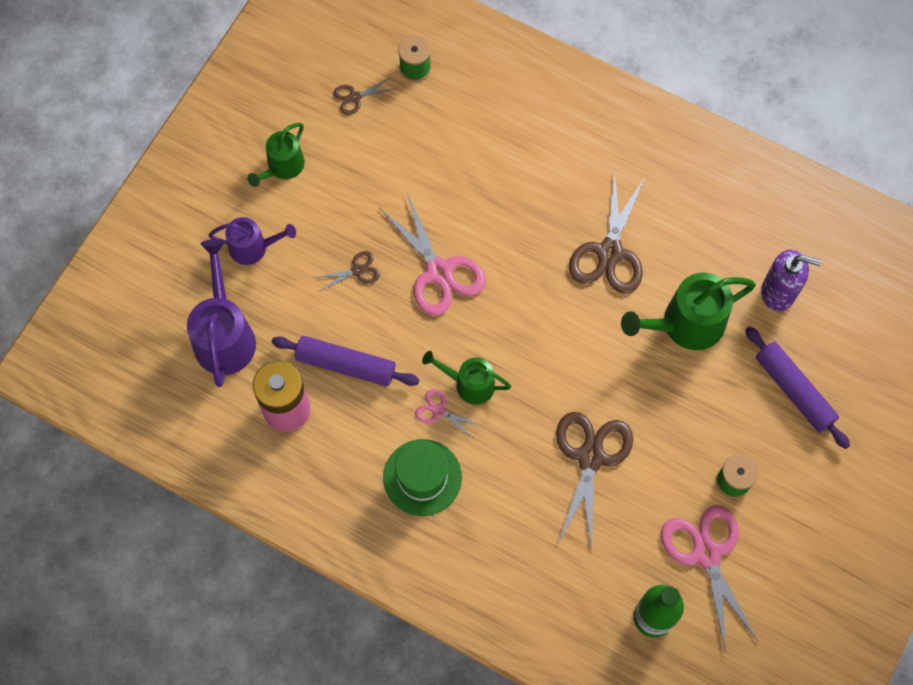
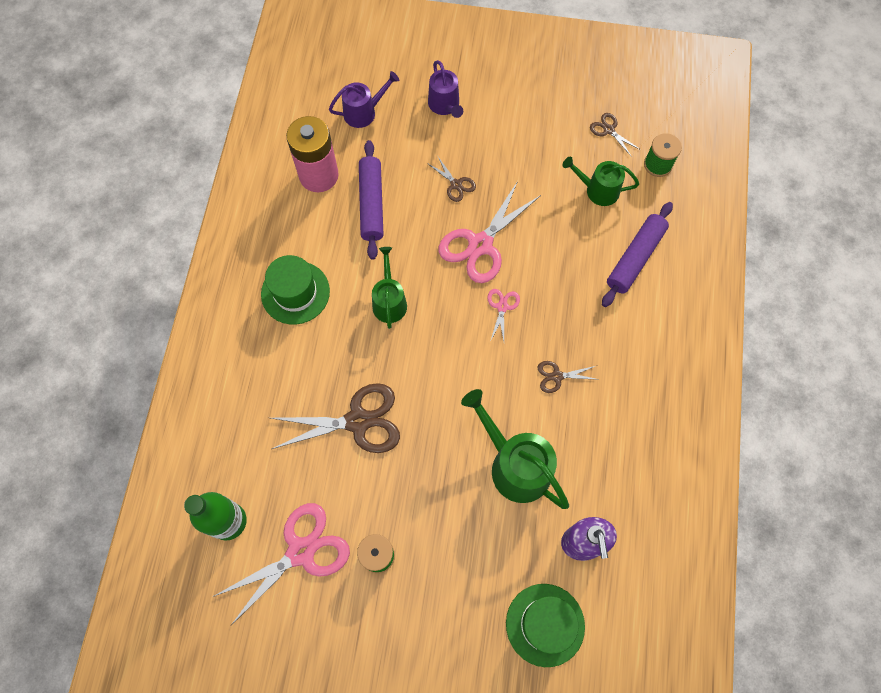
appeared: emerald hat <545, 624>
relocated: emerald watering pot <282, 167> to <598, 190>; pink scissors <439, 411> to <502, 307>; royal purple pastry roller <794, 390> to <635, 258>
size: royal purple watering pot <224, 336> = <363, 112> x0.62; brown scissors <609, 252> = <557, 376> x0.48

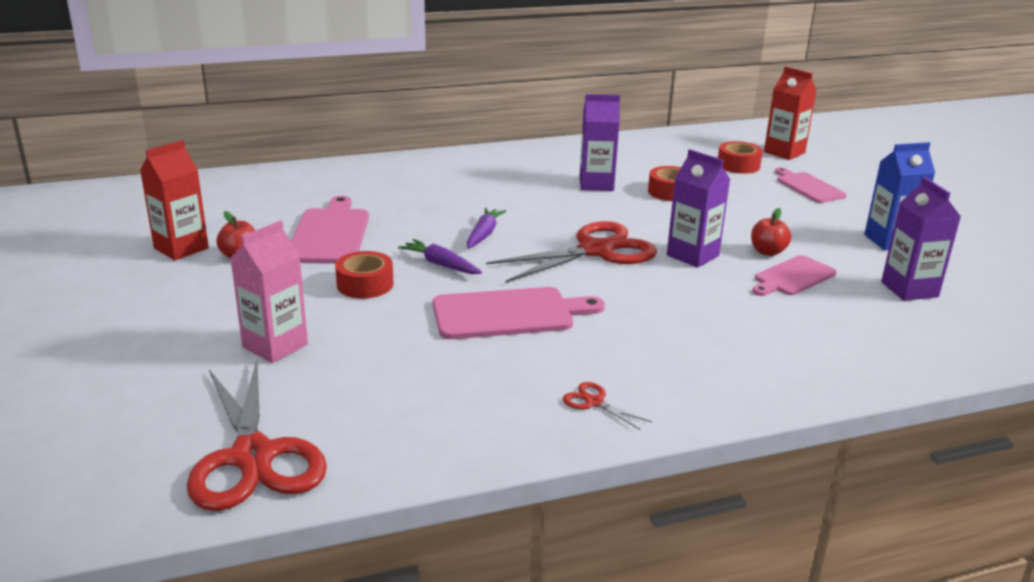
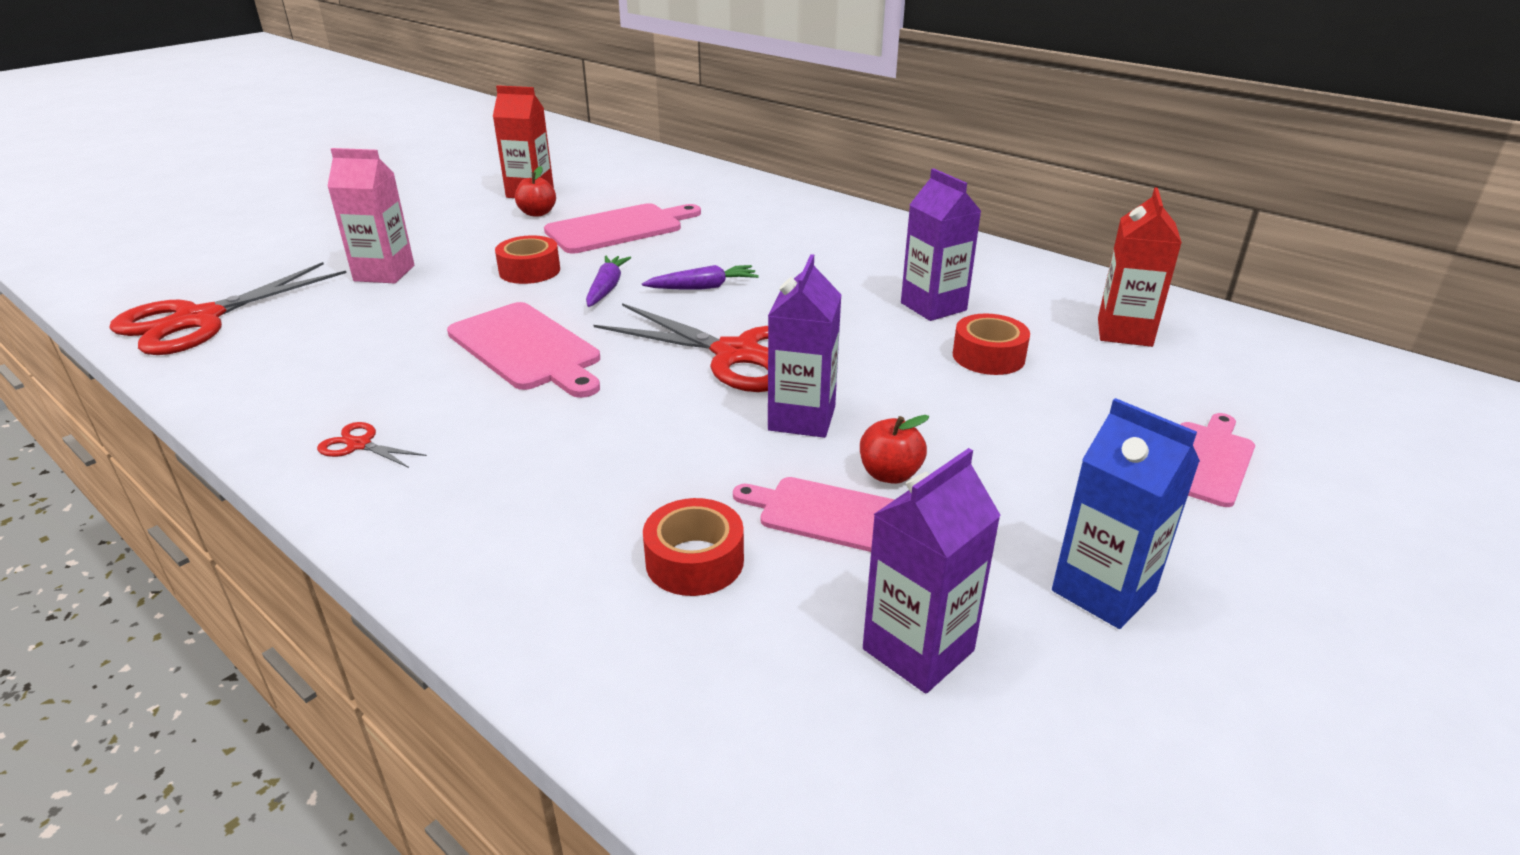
relocated: red roll of tape <738, 165> to <694, 561>; red milk carton <784, 152> to <1124, 332>
spun: red scissors <594, 402> = <359, 445> 75 degrees counterclockwise

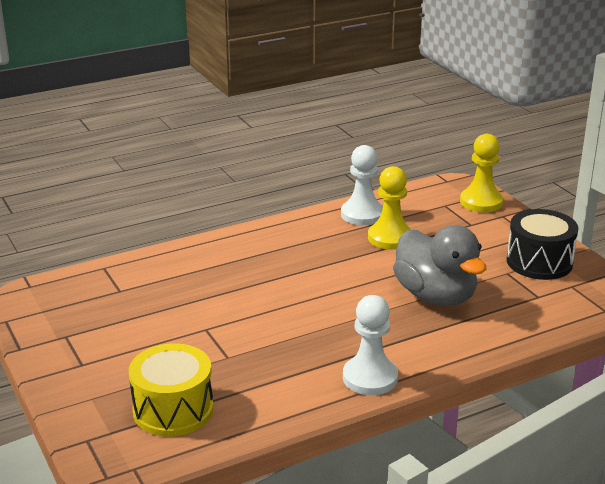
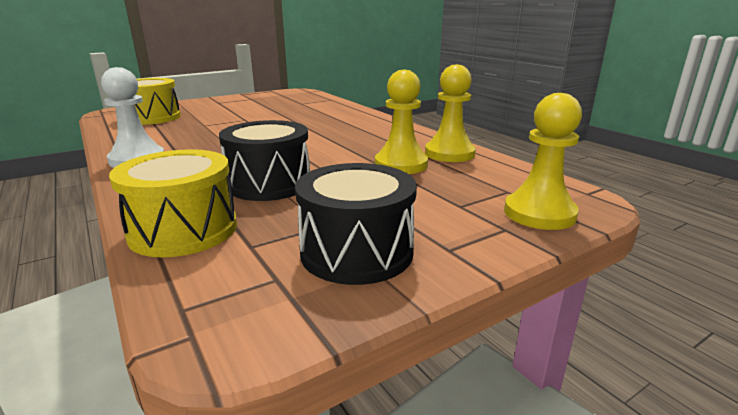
appeared: bright yellow snare drum <184, 230>
exchanged: grey rubber duck <435, 296> to black snare drum <269, 184>
colour: white game pawn <362, 214> to bright yellow game pawn <449, 154>

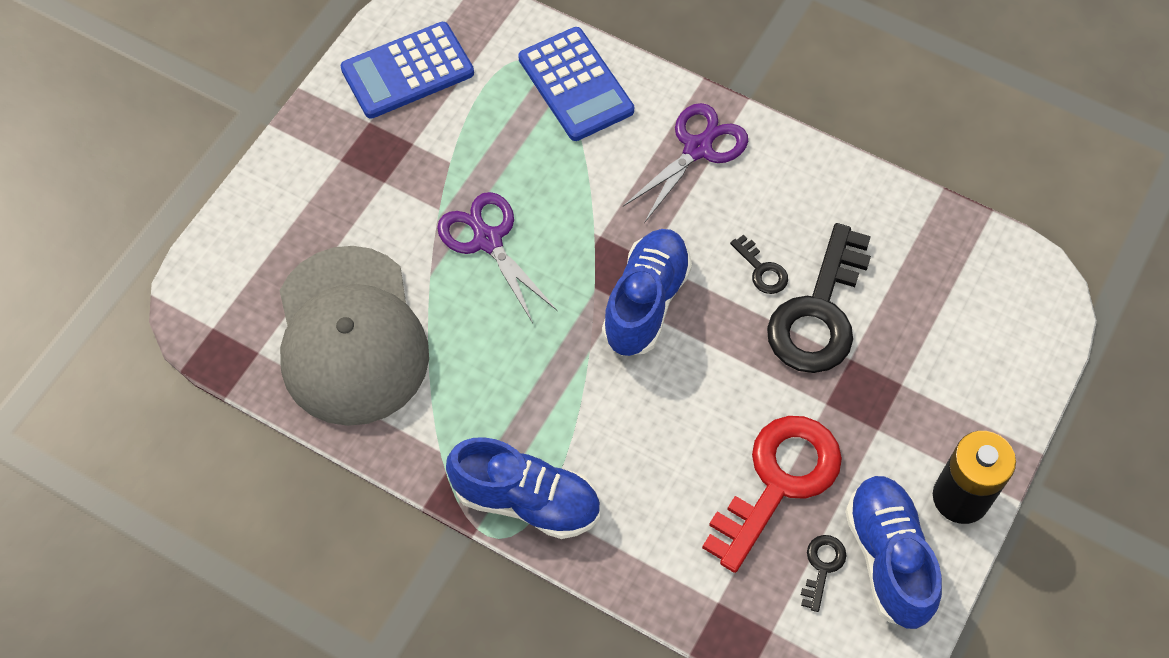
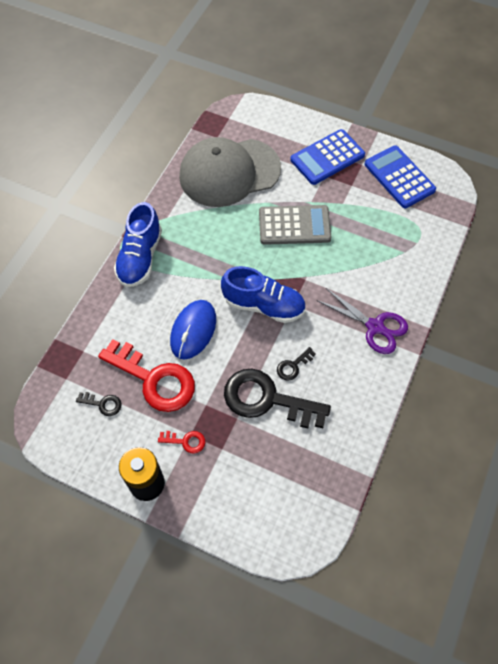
missing: cobalt sneaker <888, 558>
appeared: red door key <185, 441>; cobalt PC mouse <193, 330>
relocated: cobalt pocket calculator <575, 85> to <327, 157>
exchanged: royal purple scissors <488, 240> to grey pocket calculator <294, 225>

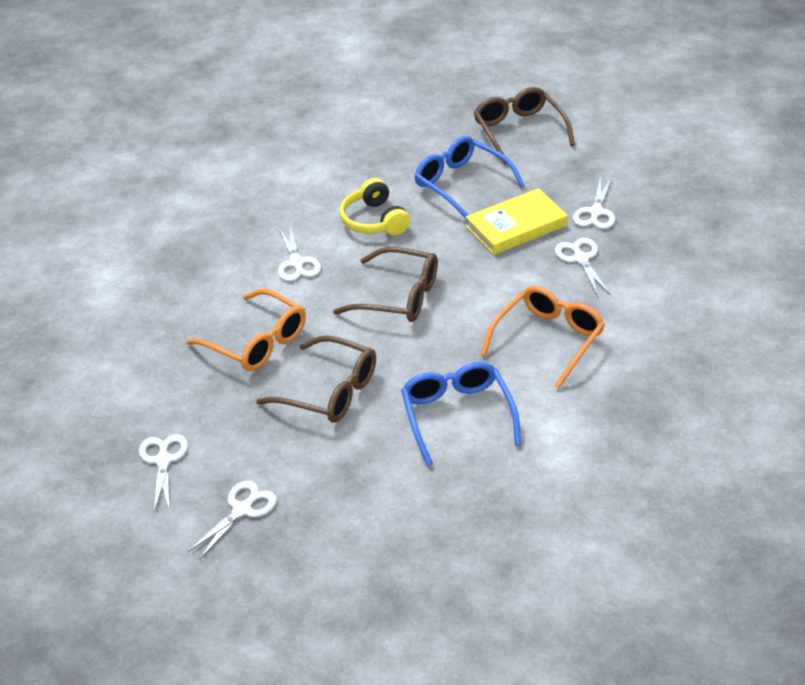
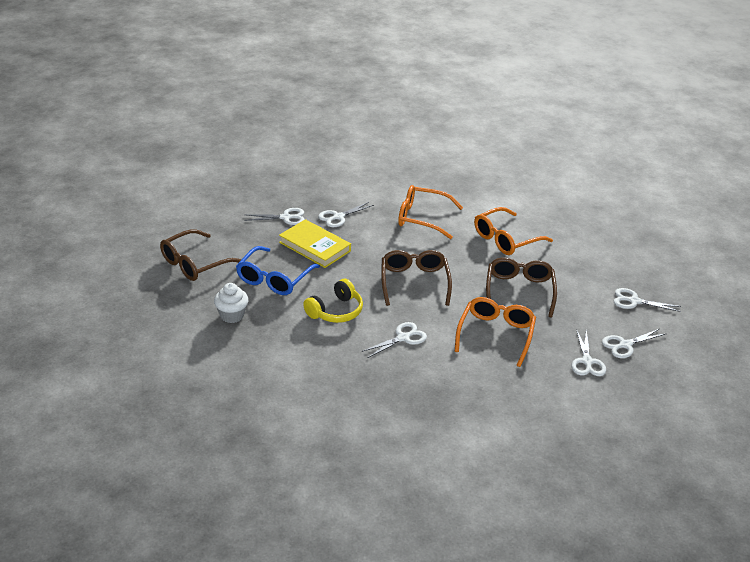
appeared: white cupcake <232, 315>; white scissors <587, 362>
colour: cobalt eyeglasses <457, 416> to orange eyeglasses <506, 239>

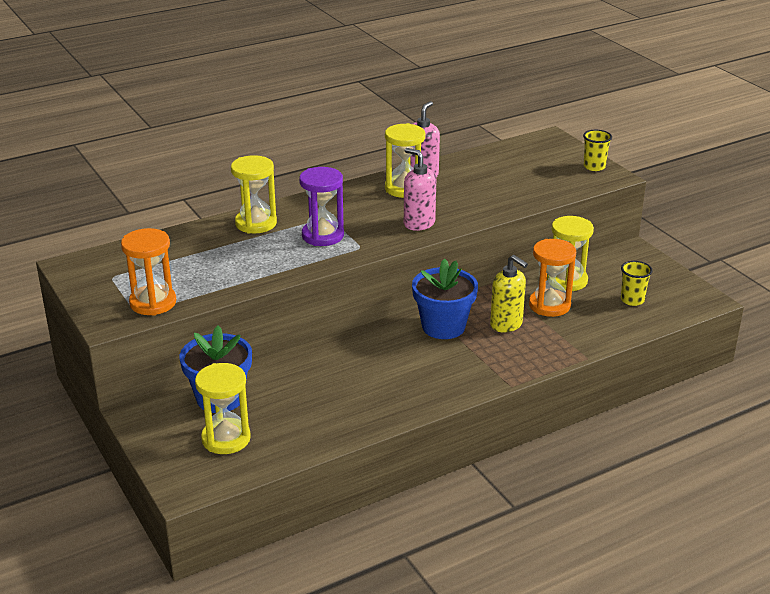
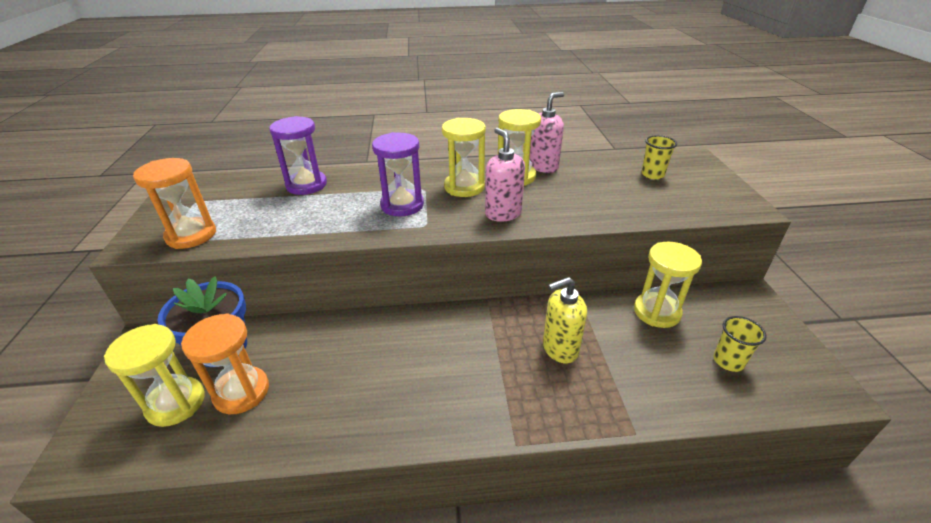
missing: cobalt plant pot <443, 327>
appeared: royal purple hourglass <306, 185>
relocated: bright yellow hourglass <256, 223> to <464, 187>; orange hourglass <549, 305> to <241, 392>; bright yellow beaker <594, 167> to <652, 174>
spun: bright yellow pump bottle <506, 324> = <559, 349> 90 degrees clockwise

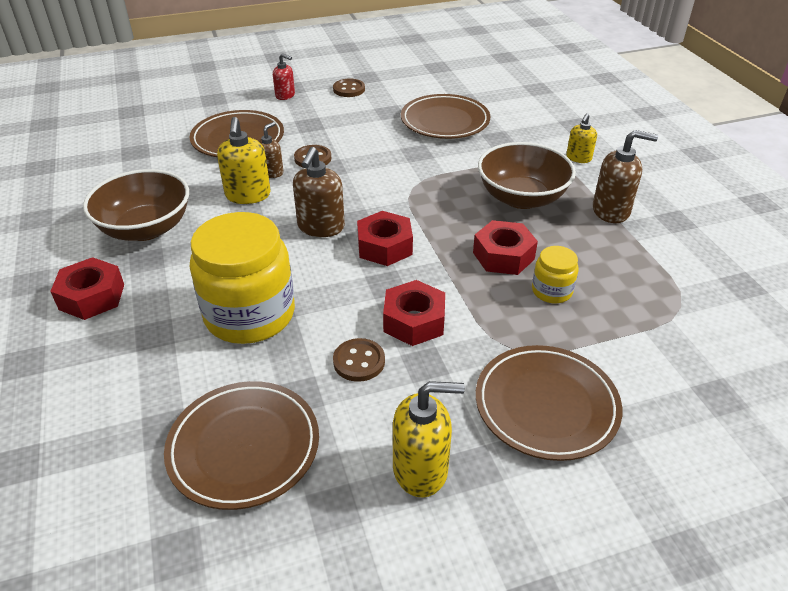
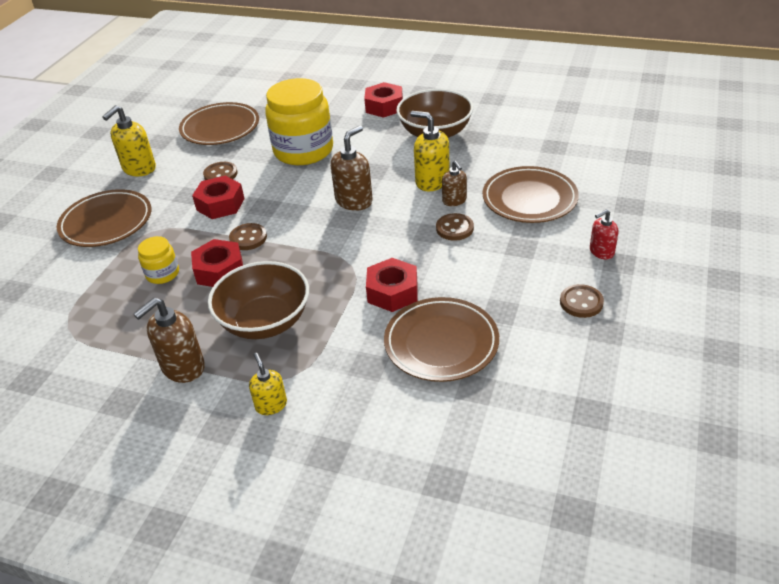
appeared: brown shirt button <248, 238>
relocated: red nut <384, 246> to <392, 292>
spun: brown pump bottle <320, 227> = <354, 201> 75 degrees clockwise

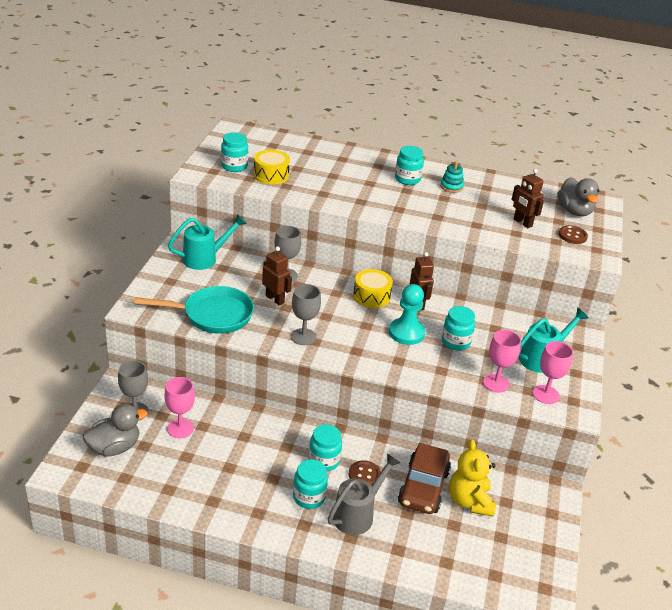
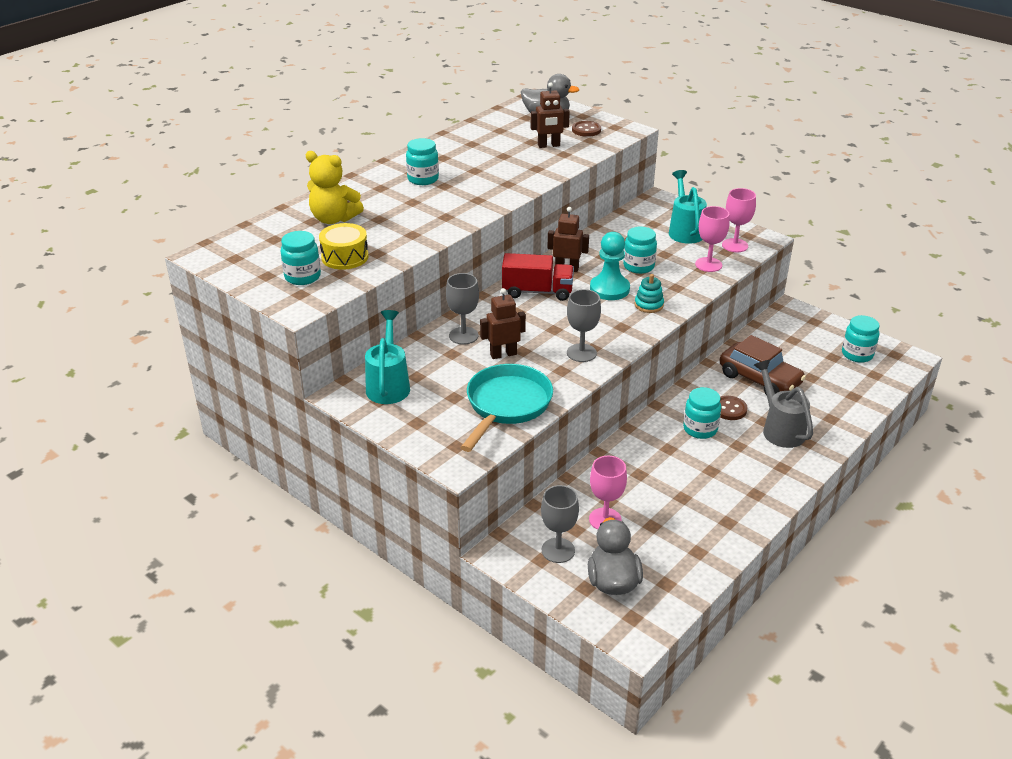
relocated: turquoise preserve jar <309, 497> to <857, 354>; turquoise stacking rings <451, 187> to <649, 305>; bright yellow teddy <469, 501> to <334, 219>
exchanged: bright yellow snare drum <371, 296> to red truck <537, 292>

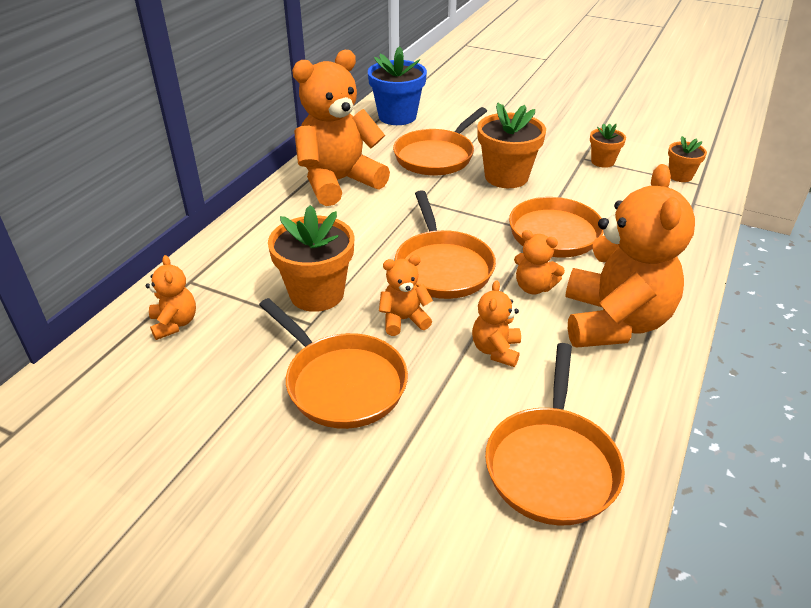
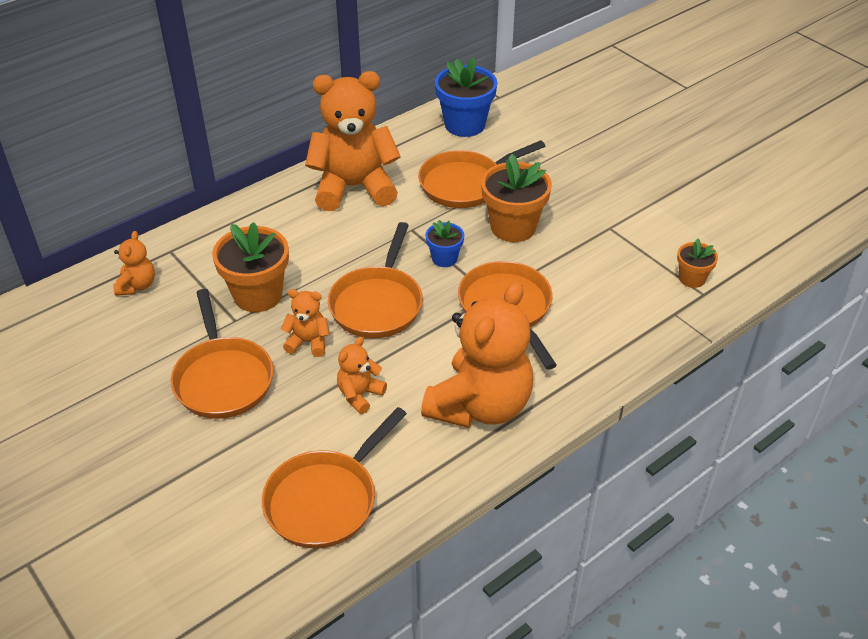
missing: orange teddy <534, 287>; orange plant pot <602, 161>
appeared: cobalt plant pot <444, 258>

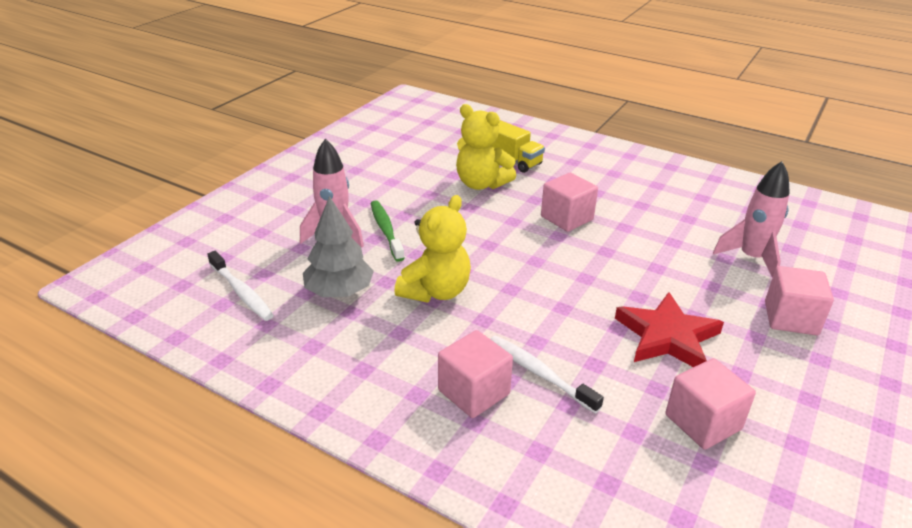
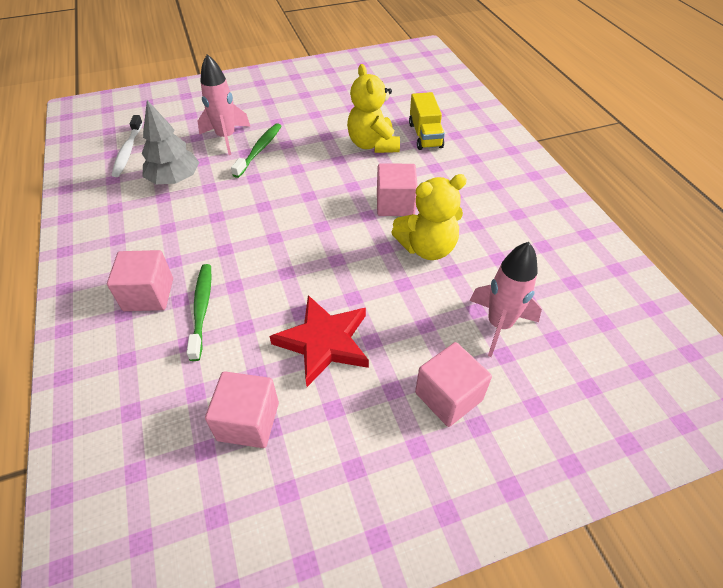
relocated: bright yellow teddy <436, 291> to <427, 248>
colour: white tooth brush <539, 373> to emerald tooth brush <202, 309>

